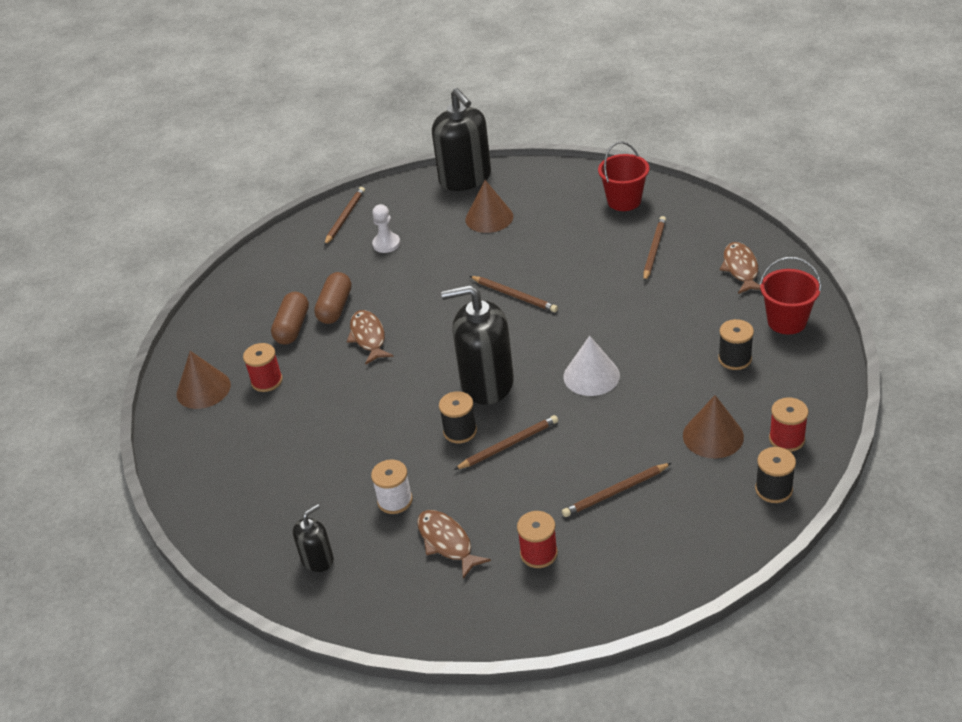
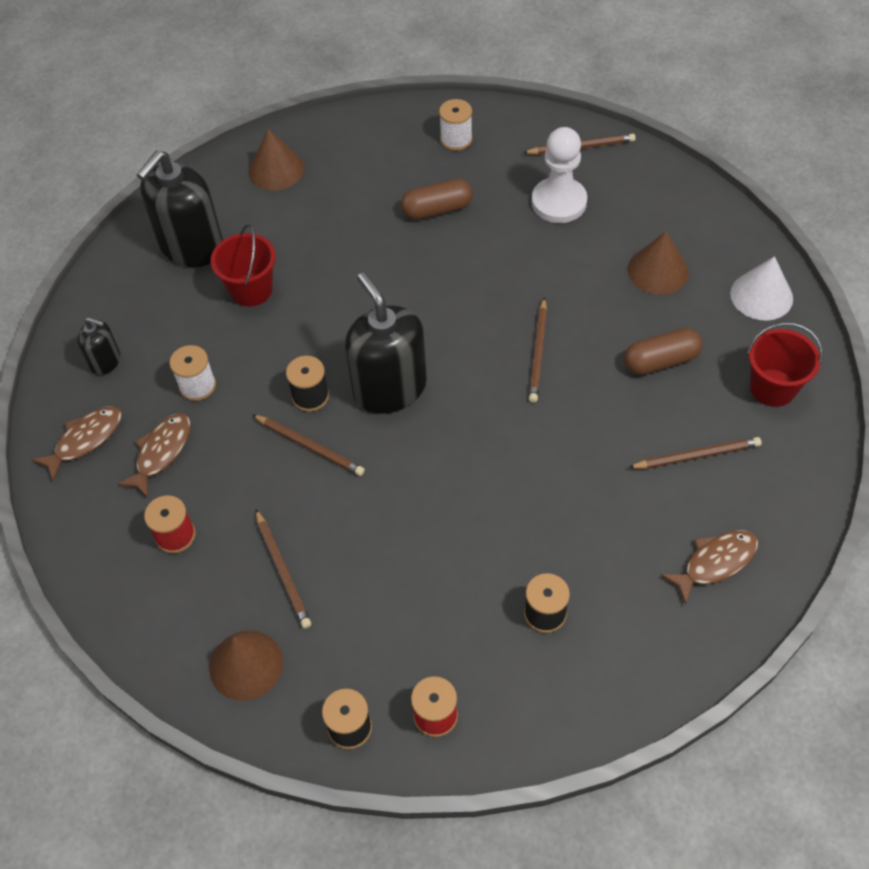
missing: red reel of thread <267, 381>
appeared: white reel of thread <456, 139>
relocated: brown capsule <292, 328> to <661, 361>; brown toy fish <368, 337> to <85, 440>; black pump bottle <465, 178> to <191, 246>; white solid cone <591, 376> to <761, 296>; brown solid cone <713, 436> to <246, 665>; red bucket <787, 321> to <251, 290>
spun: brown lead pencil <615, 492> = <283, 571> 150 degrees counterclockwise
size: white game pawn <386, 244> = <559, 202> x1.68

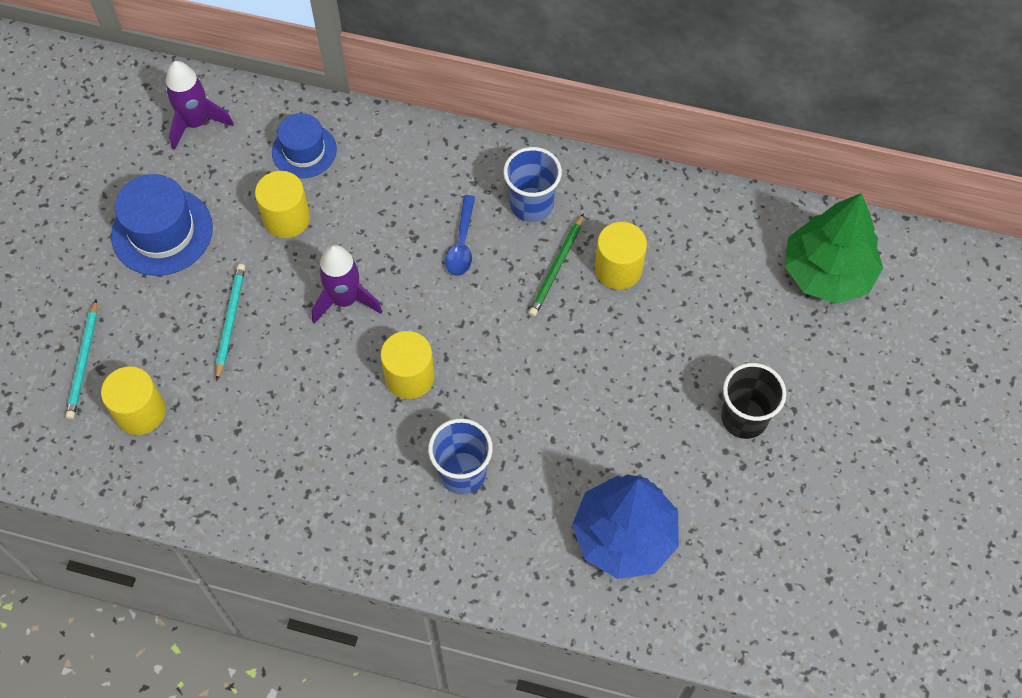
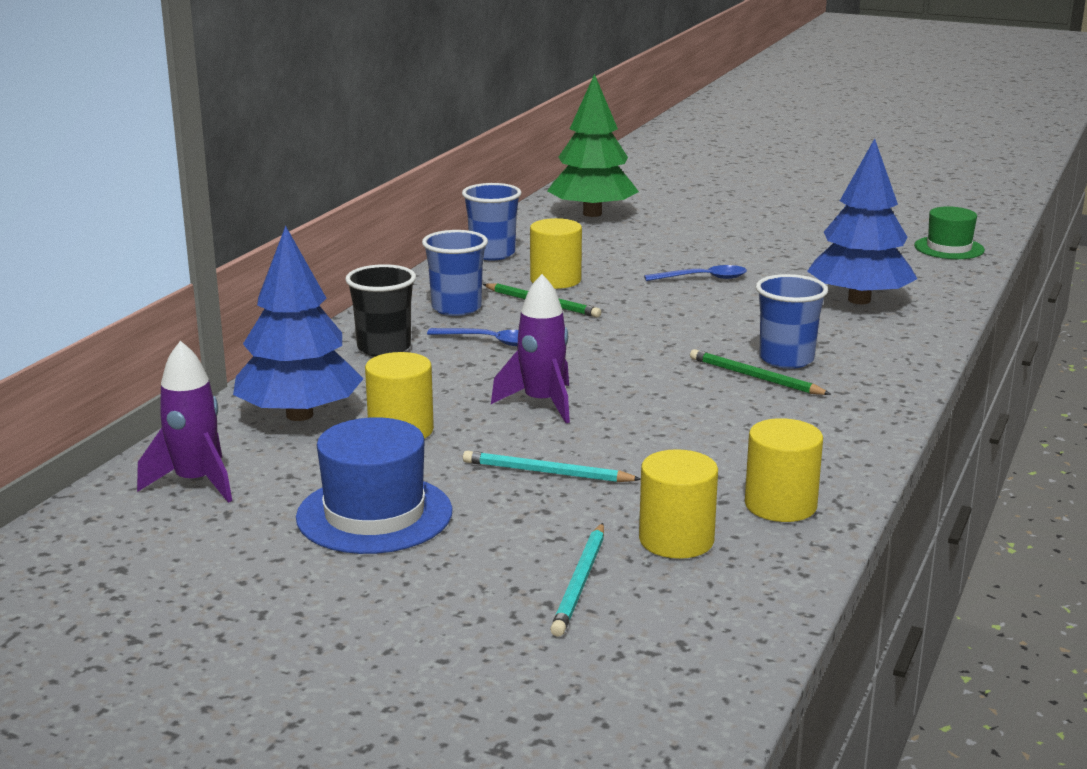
appeared: cobalt beaker <492, 254>; cobalt spoon <703, 278>; emerald lead pencil <755, 377>; emerald hat <949, 248>
relocated: bright yellow cylinder <409, 377> to <780, 505>; black beaker <744, 418> to <384, 348>
exchanged: cobalt hat <304, 151> to cobalt toy tree <299, 415>
spun: turquoise lead pencil <84, 362> = <580, 582> 90 degrees clockwise

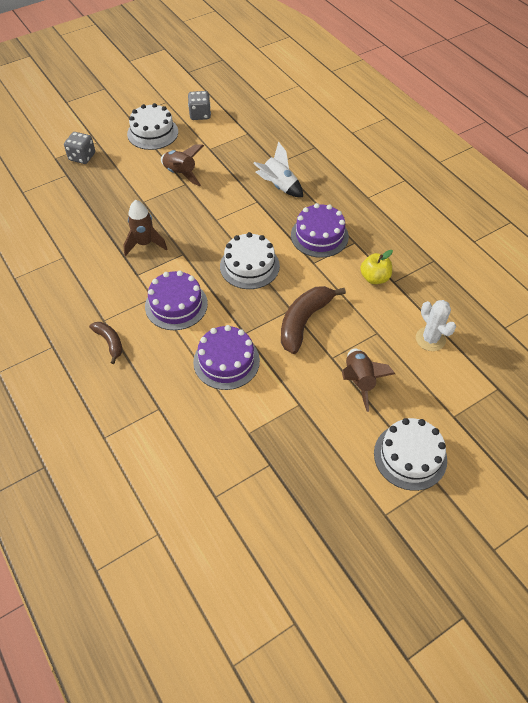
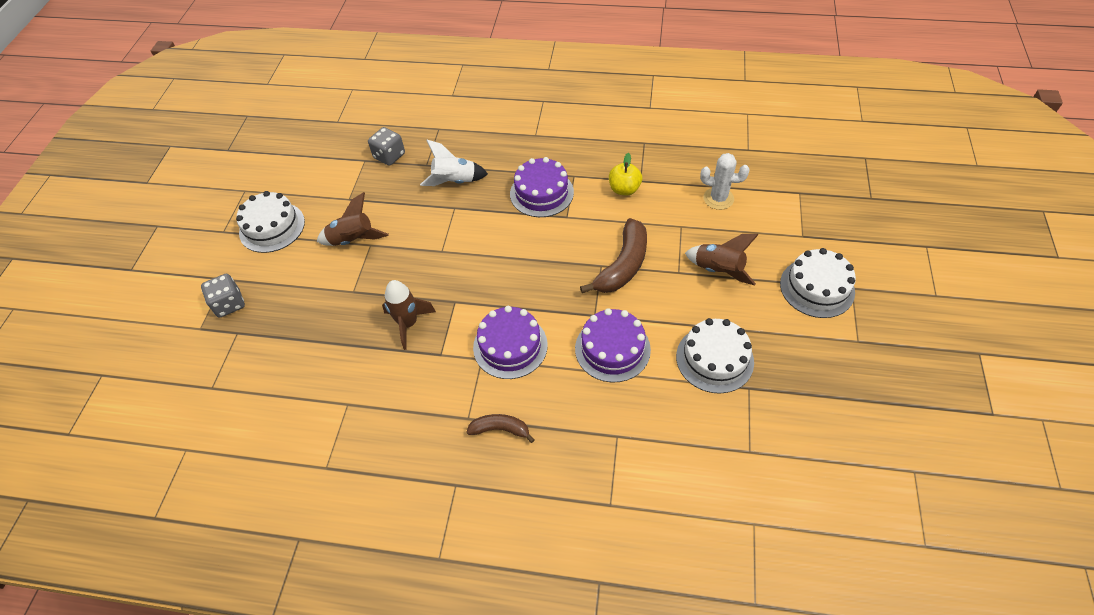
relocated: grey dice <200, 114> to <389, 156>; white cake <249, 266> to <714, 359>
spun: brown banana fruit <304, 321> = <623, 265> 135 degrees counterclockwise

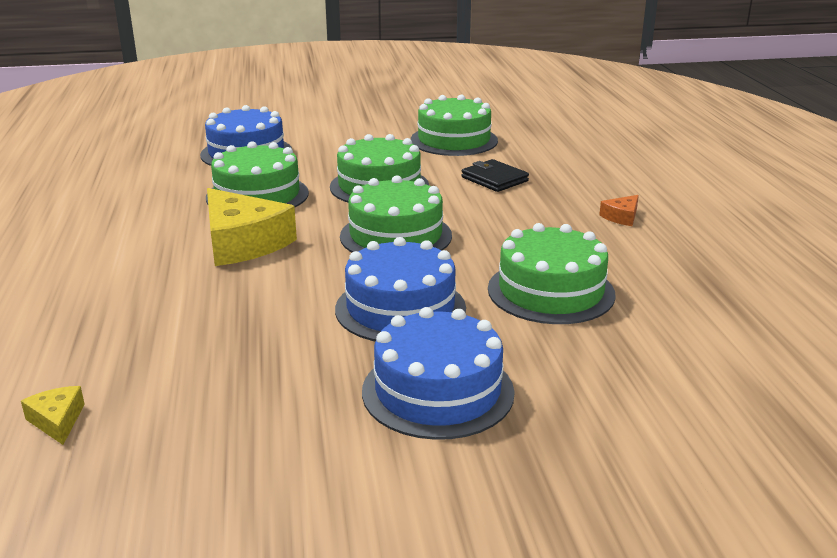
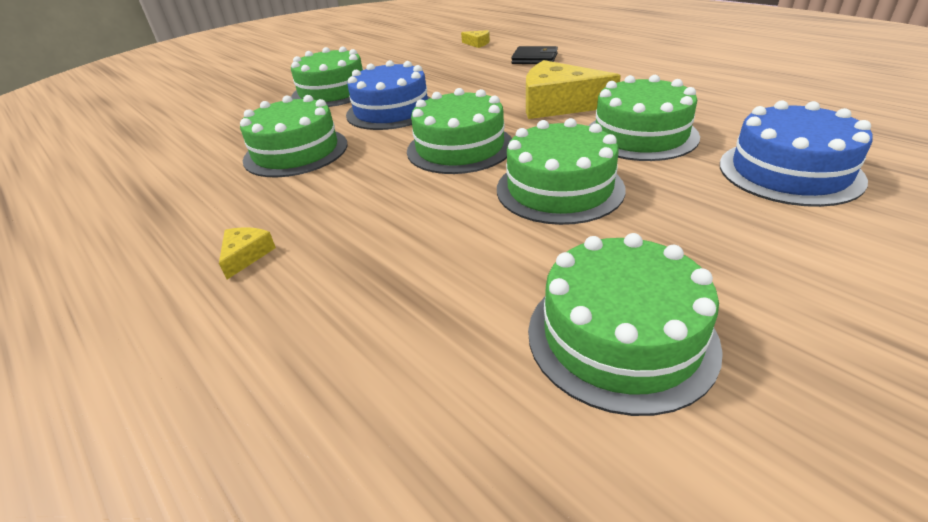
relocated: black card wallet <494, 179> to <534, 58>
colour: cobalt cake <438, 391> to emerald cake <332, 92>; orange cheese wedge <621, 217> to bright yellow cheese wedge <246, 255>

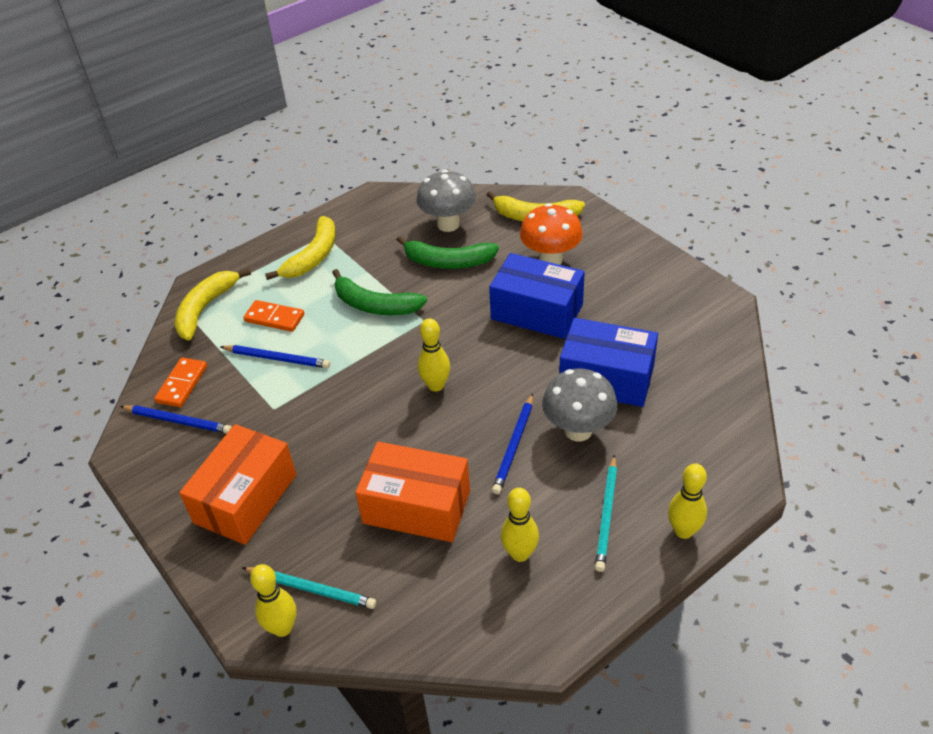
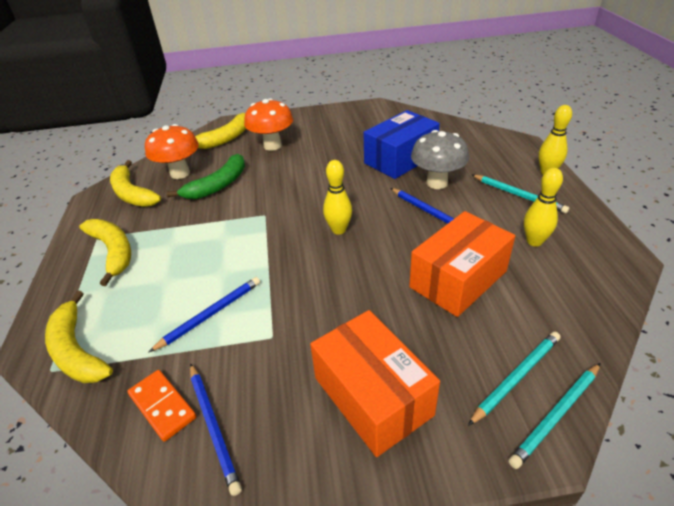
missing: orange domino piece <274, 318>; emerald banana fruit <375, 305>; cobalt box <537, 311>
appeared: bright yellow banana fruit <132, 194>
exchanged: bright yellow tenpin <282, 628> to turquoise lead pencil <556, 416>
colour: grey mushroom <448, 224> to orange mushroom <180, 173>
spun: cobalt lead pencil <178, 421> = <214, 426> 105 degrees clockwise

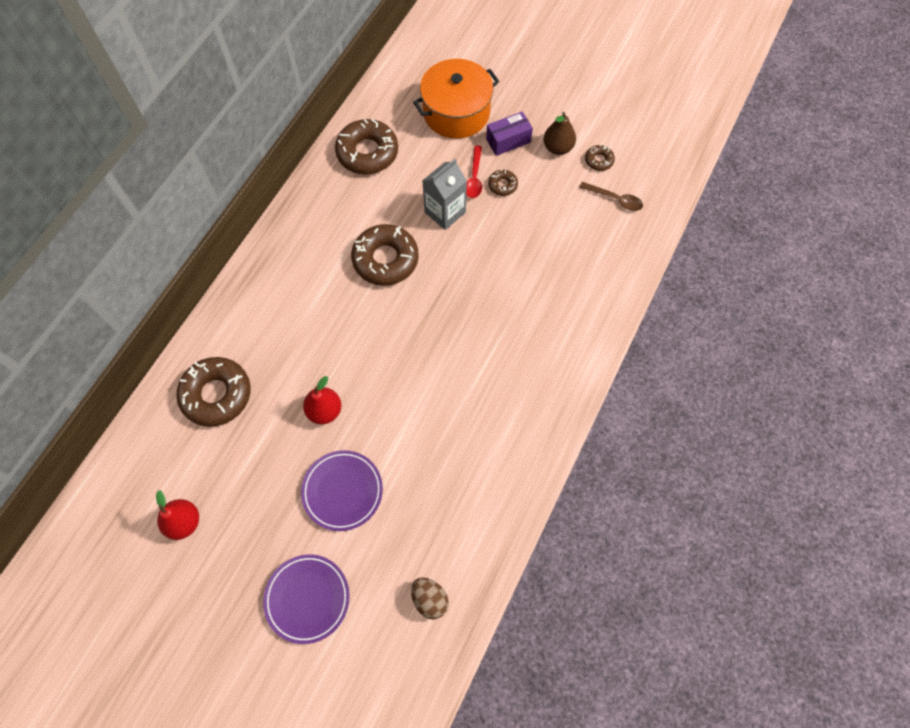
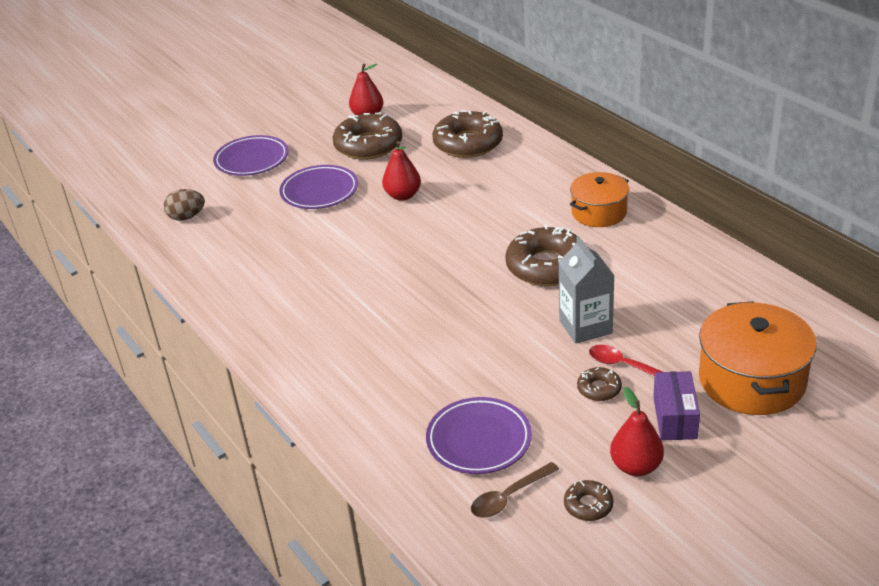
appeared: royal purple plate <479, 440>; orange cooking pot <599, 212>
relocated: brown donut <367, 152> to <368, 145>
colour: brown pear fruit <557, 148> to red pear fruit <636, 466>

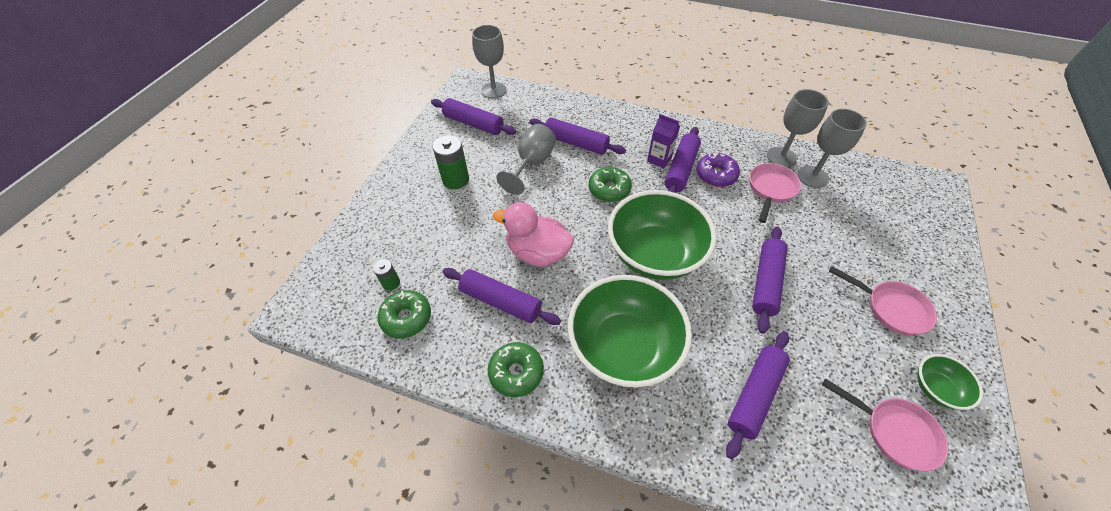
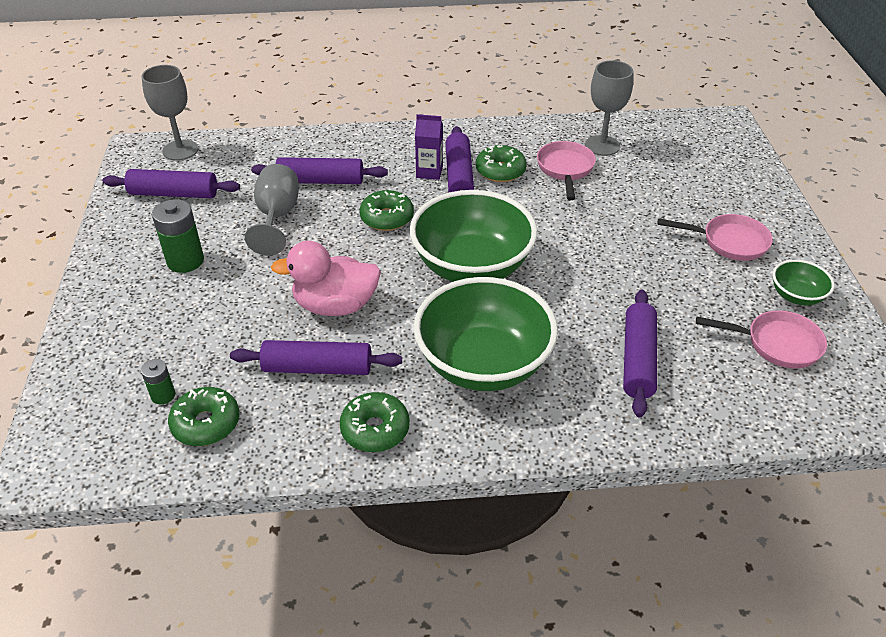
missing: royal purple pastry roller <765, 282>; grey wine glass <781, 157>
colour: royal purple donut <715, 175> to emerald donut <500, 171>

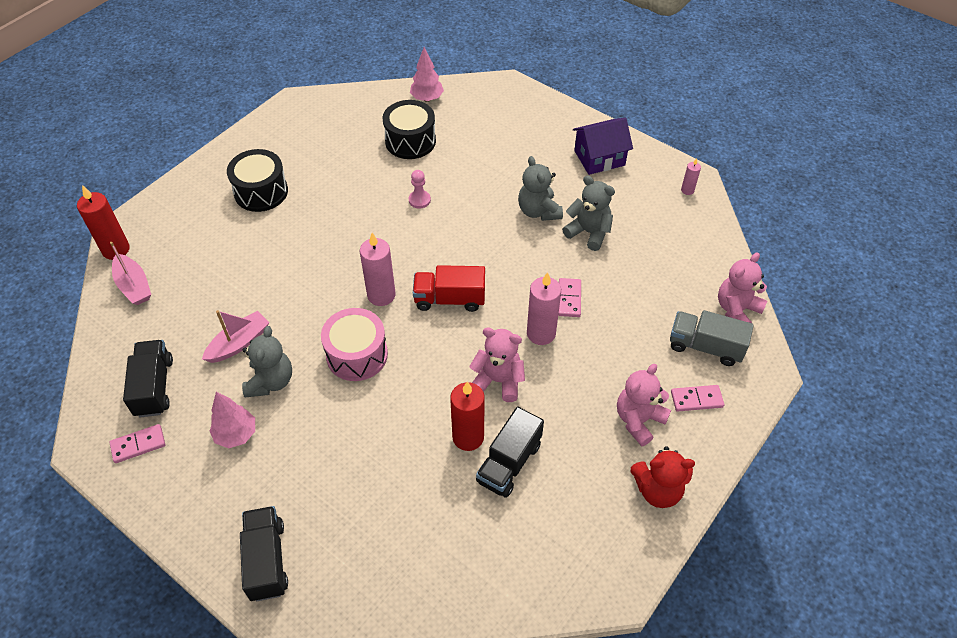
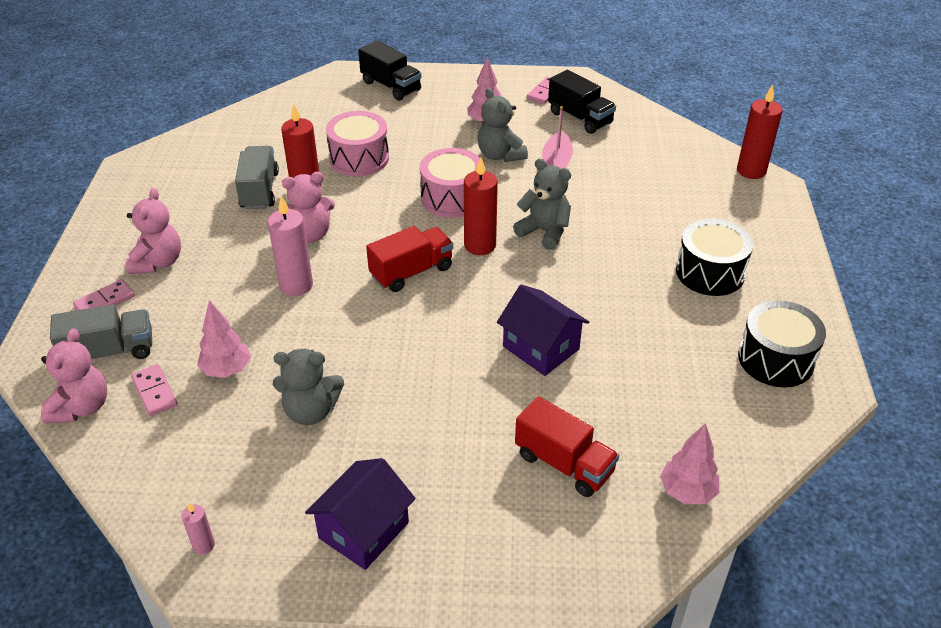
missing: pink sailboat <134, 286>; red teddy <657, 490>
appeared: pink toy tree <227, 370>; pink snare drum <359, 158>; red truck <564, 463>
relocated: black snare drum <410, 141> to <775, 359>; grey teddy <538, 211> to <544, 232>; pink domino piece <569, 299> to <154, 392>
exchanged: pink game pawn <419, 200> to royal purple cottage <541, 348>
colour: pink wax candle <381, 295> to red wax candle <480, 245>; black truck <509, 463> to grey truck <259, 190>

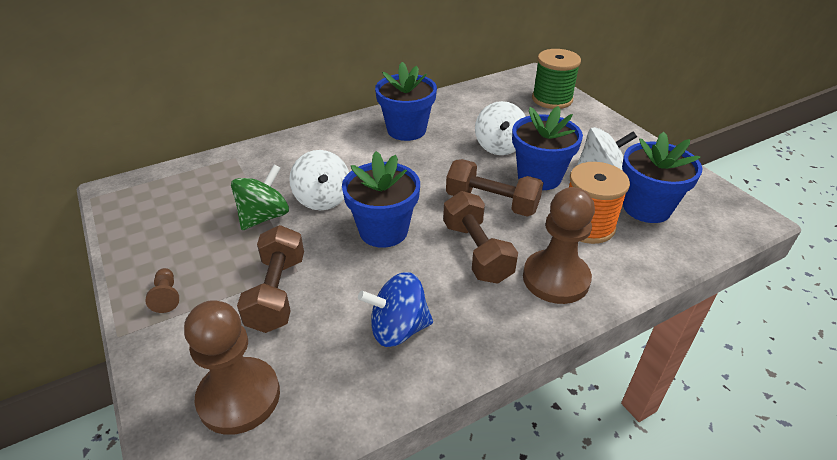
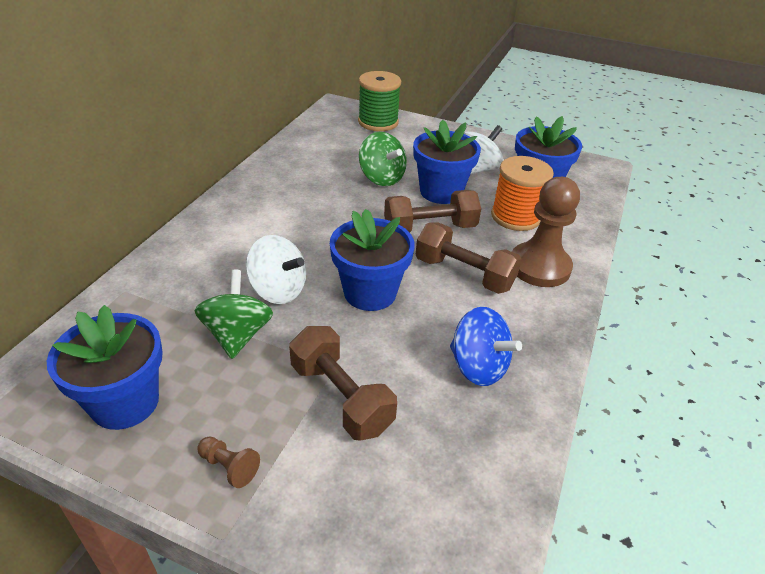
missing: brown game pawn <239, 397>
relocated: cobalt plant pot <406, 130> to <125, 402>
colour: white spinning top <499, 146> to emerald spinning top <381, 178>
spun: cobalt spinning top <398, 329> = <478, 367> 90 degrees counterclockwise

